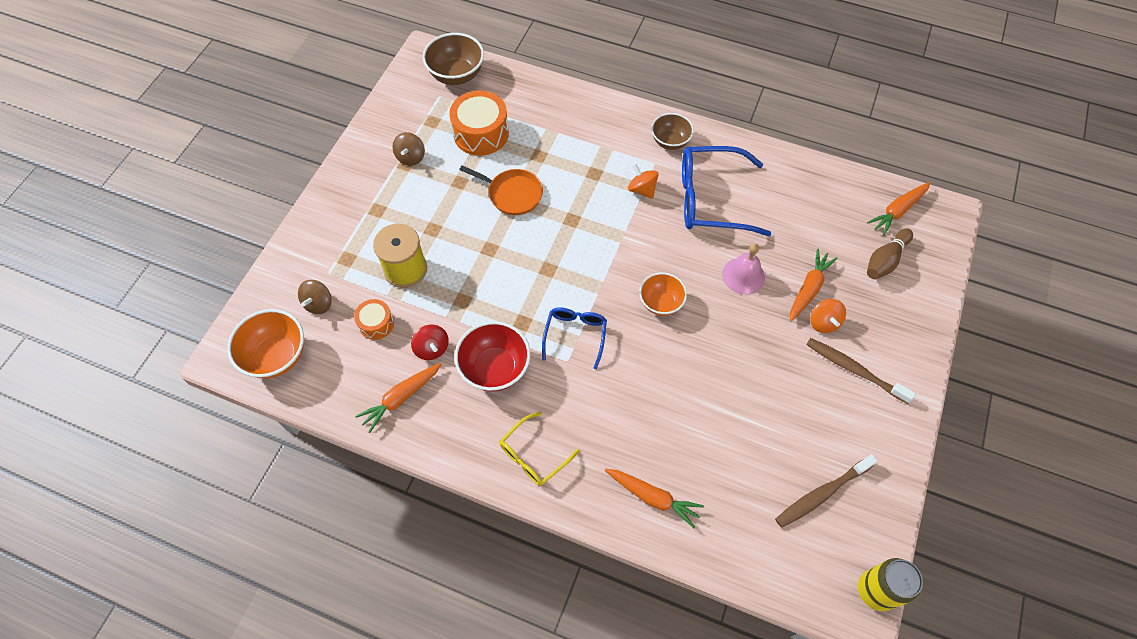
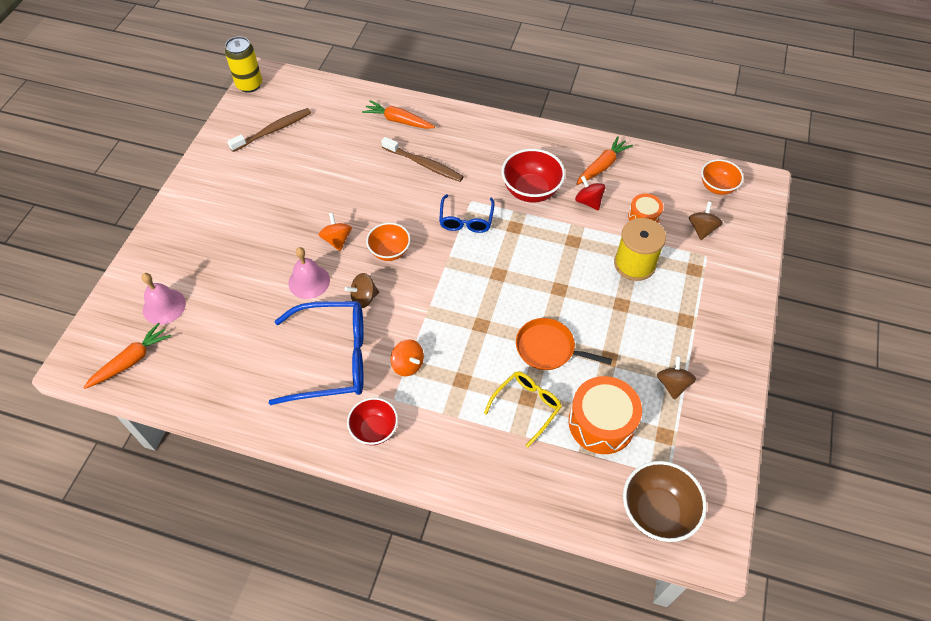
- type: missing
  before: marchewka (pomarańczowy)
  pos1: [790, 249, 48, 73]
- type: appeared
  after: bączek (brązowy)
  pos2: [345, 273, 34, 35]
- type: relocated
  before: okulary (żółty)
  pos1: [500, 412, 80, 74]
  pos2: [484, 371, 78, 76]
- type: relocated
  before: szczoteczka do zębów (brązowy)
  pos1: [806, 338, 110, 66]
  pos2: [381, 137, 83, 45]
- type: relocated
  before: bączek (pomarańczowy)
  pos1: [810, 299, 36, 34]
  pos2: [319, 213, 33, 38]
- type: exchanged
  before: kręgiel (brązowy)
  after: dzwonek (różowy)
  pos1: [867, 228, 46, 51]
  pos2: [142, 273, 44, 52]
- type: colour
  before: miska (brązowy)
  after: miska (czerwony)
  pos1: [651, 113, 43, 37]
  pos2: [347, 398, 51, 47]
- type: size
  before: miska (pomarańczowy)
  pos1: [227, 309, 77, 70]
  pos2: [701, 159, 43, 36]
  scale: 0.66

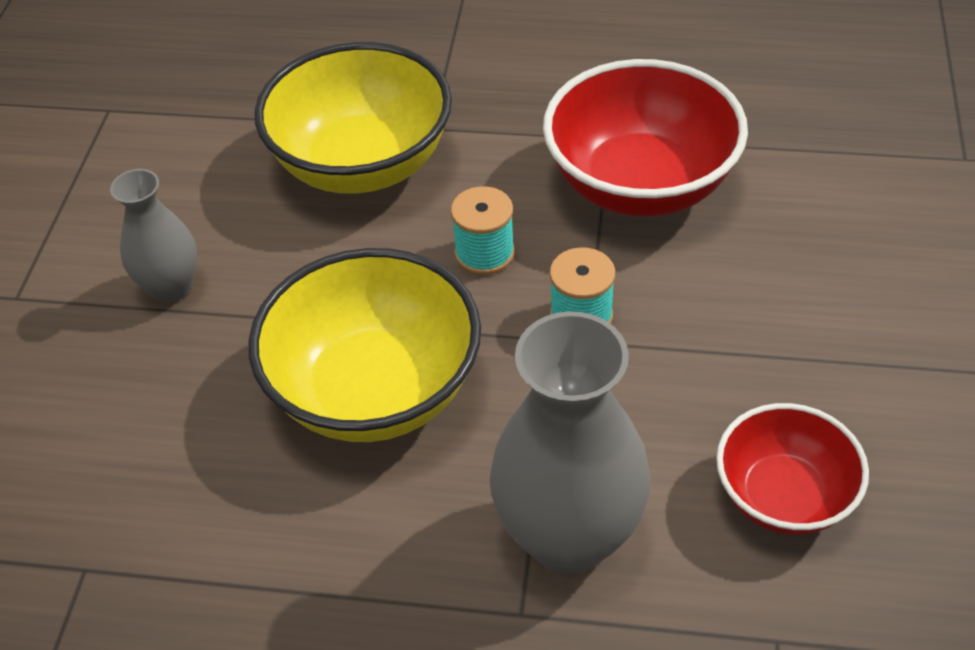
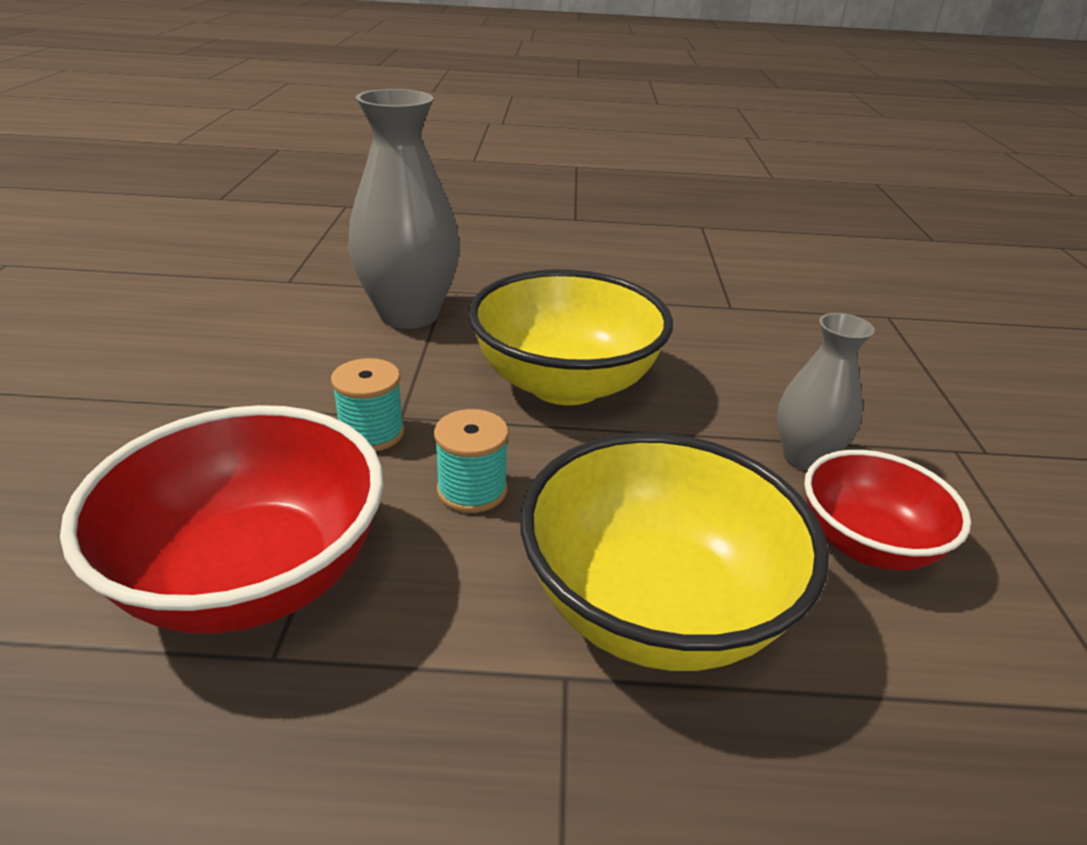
- type: relocated
  before: miska (czerwony)
  pos1: [716, 403, 153, 132]
  pos2: [804, 450, 167, 120]

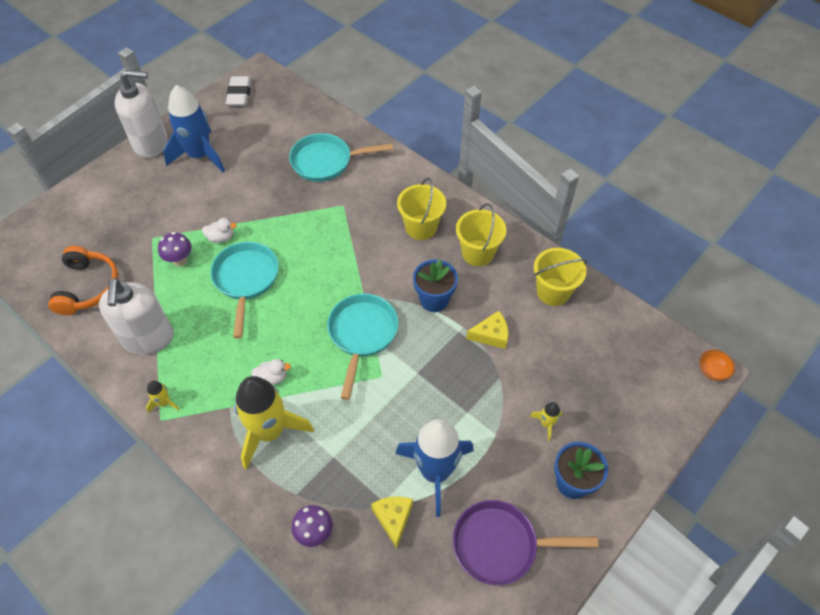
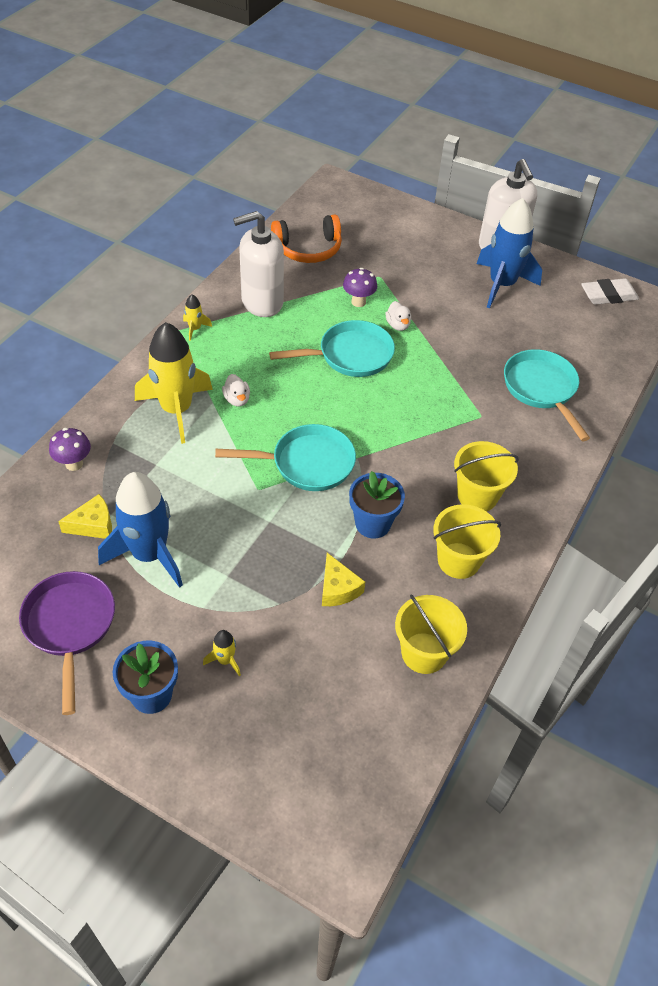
- type: missing
  before: miska (pomarańczowy)
  pos1: [700, 350, 35, 31]

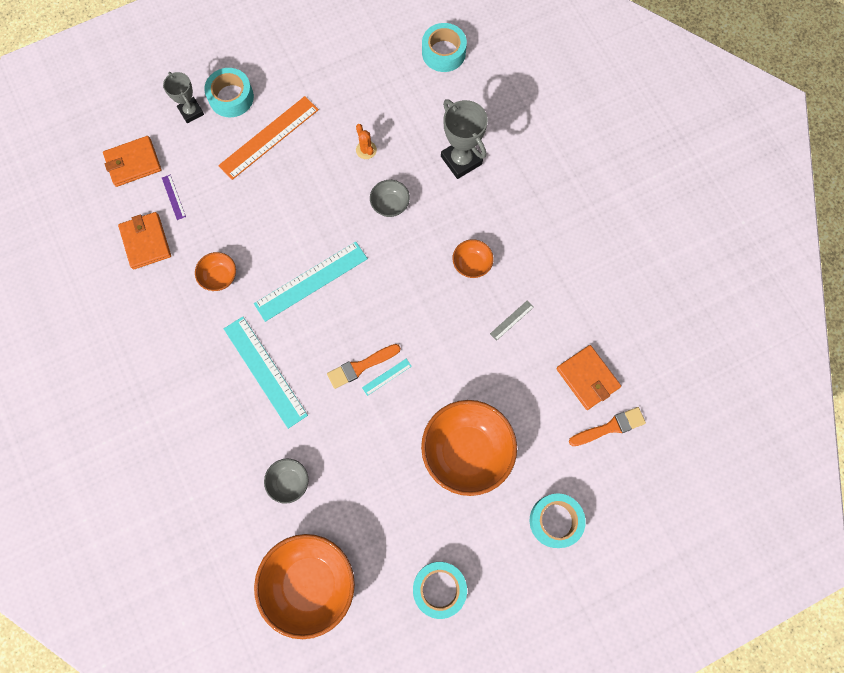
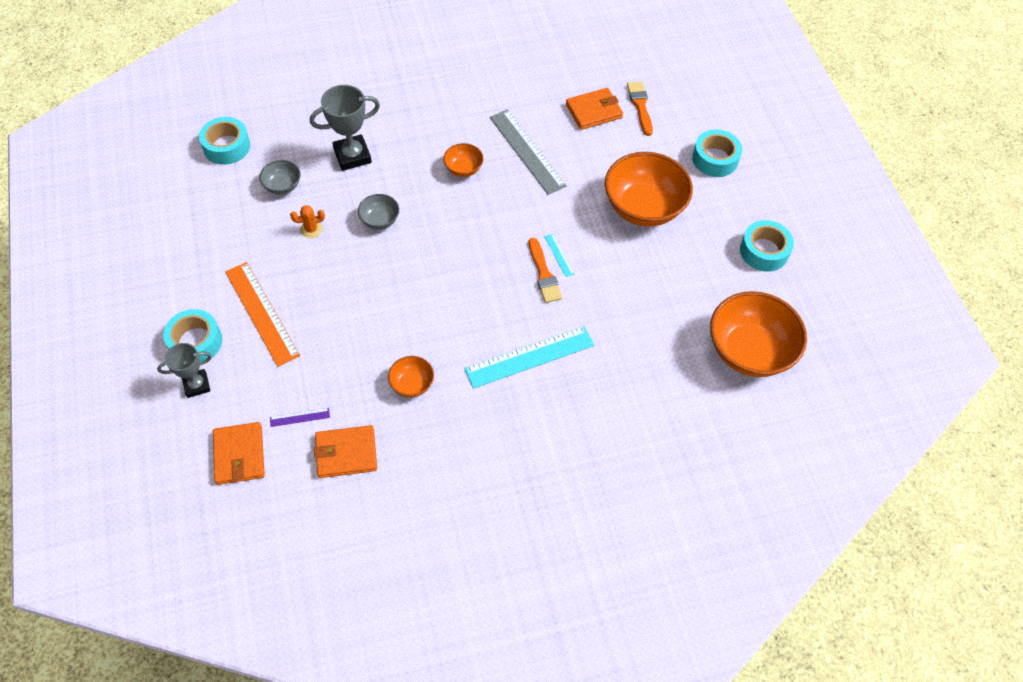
- type: missing
  before: linijka (turkusowy)
  pos1: [254, 242, 114, 80]
- type: relocated
  before: miska (szary)
  pos1: [264, 459, 45, 45]
  pos2: [259, 160, 41, 35]
- type: size
  before: linijka (szary)
  pos1: [490, 300, 44, 41]
  pos2: [490, 109, 77, 86]
  scale: 2.32

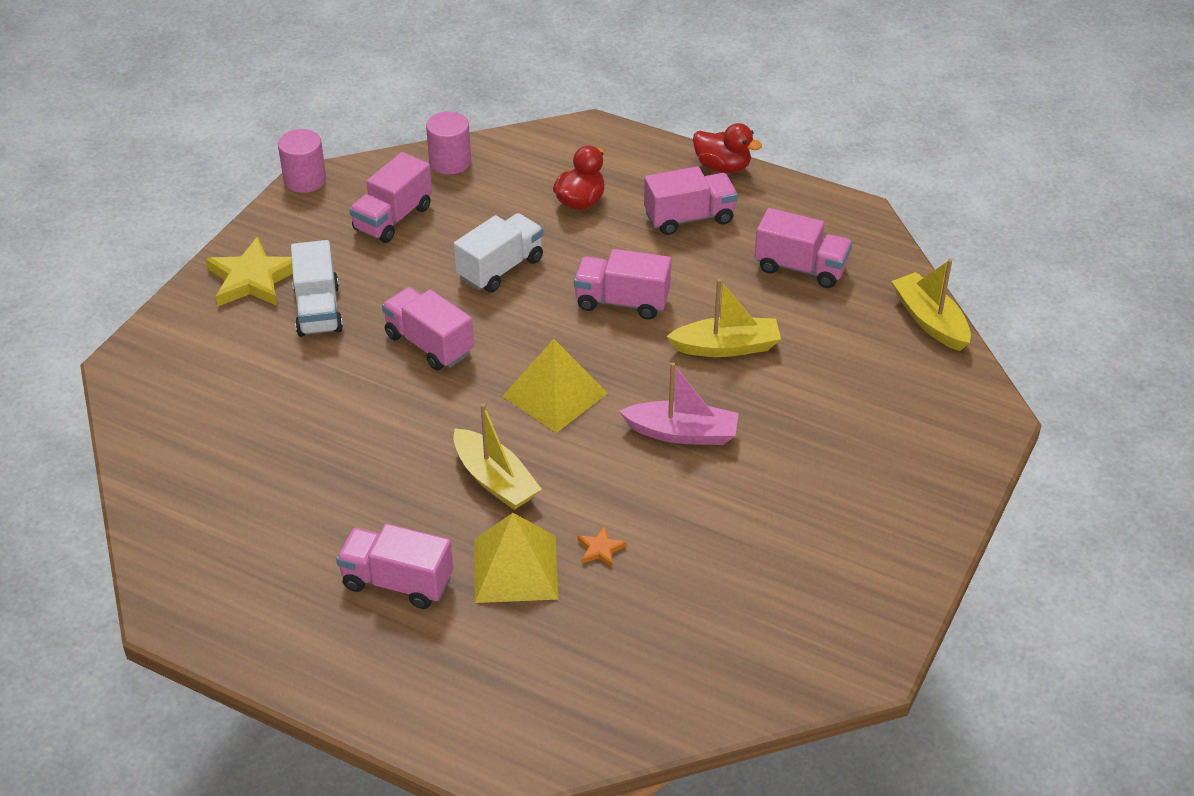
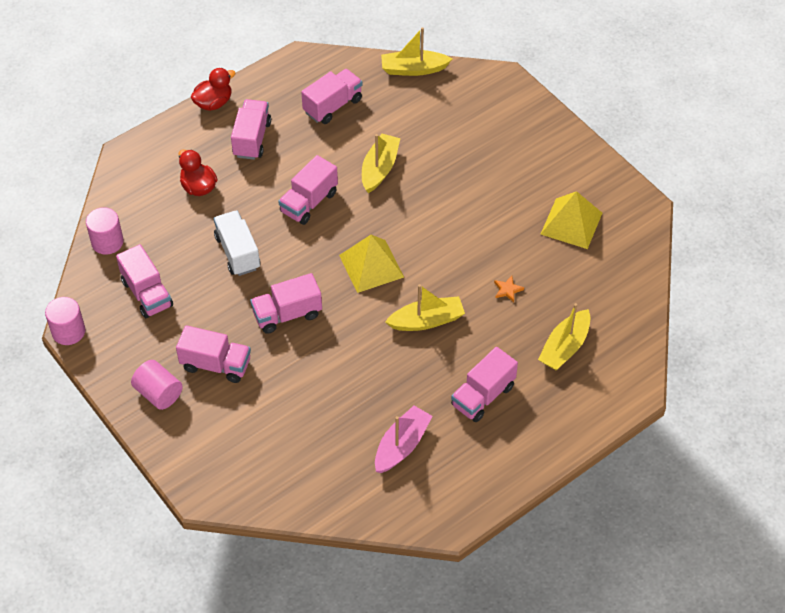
- type: appeared
  after: łódka (żółty)
  pos2: [538, 303, 53, 67]
- type: relocated
  before: piramida (żółty)
  pos1: [474, 513, 84, 90]
  pos2: [540, 191, 62, 58]
- type: relocated
  before: łódka (różowy)
  pos1: [619, 362, 120, 83]
  pos2: [375, 405, 57, 68]
- type: exchanged
  before: gwiazda (żółty)
  after: walec (różowy)
  pos1: [206, 237, 87, 69]
  pos2: [131, 360, 52, 50]
- type: colour
  before: ciężarówka (biały)
  after: ciężarówka (różowy)
  pos1: [291, 240, 52, 97]
  pos2: [176, 325, 75, 58]

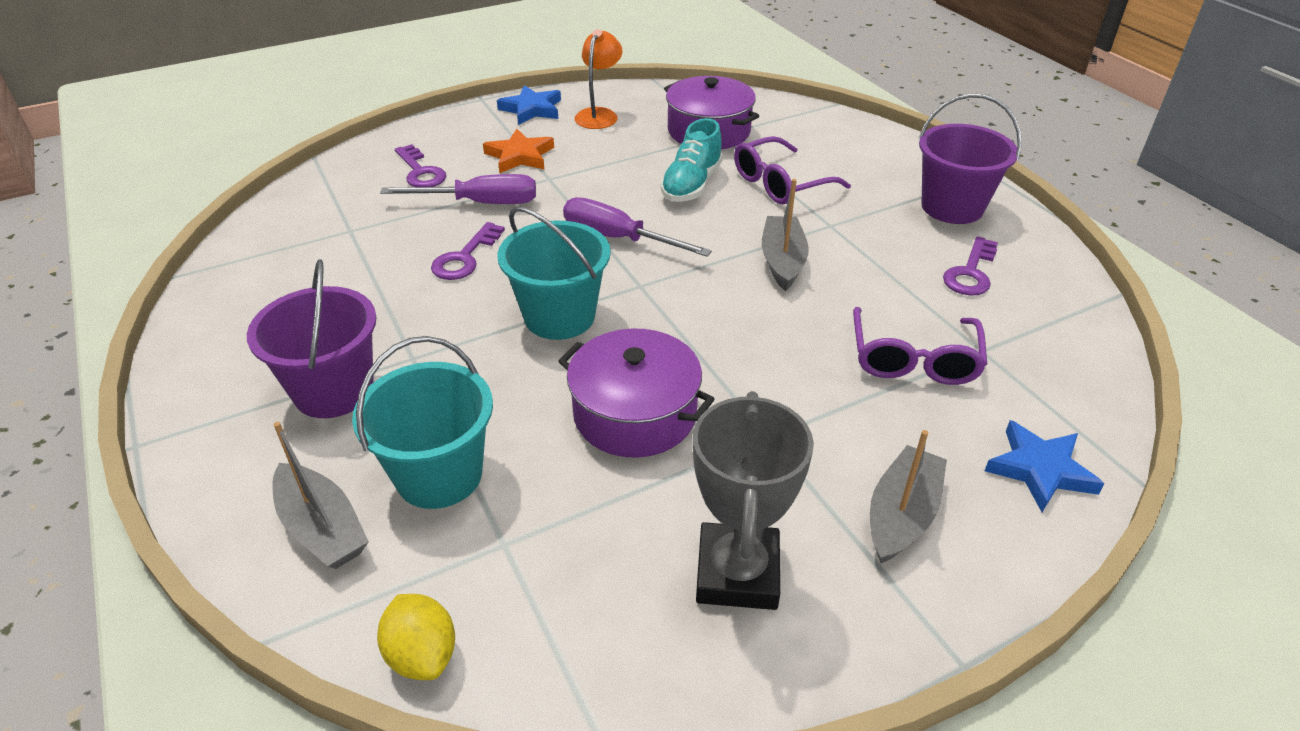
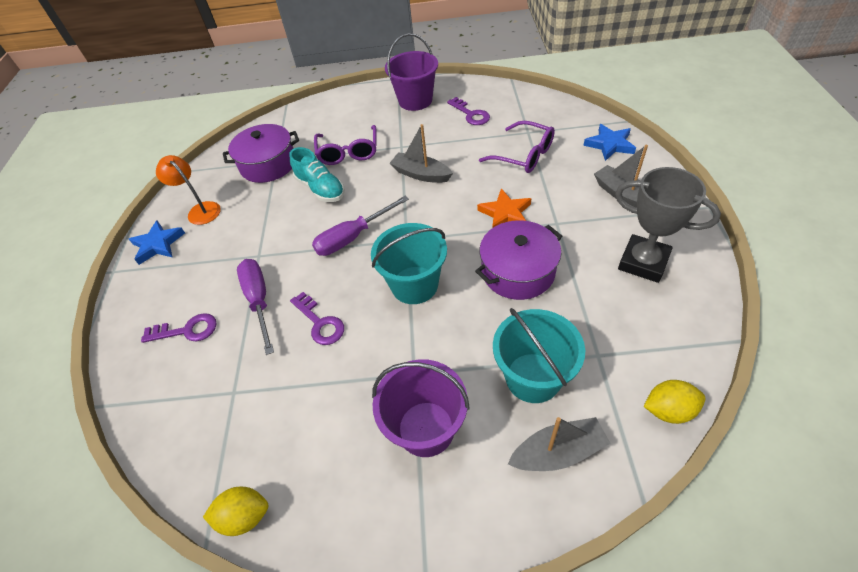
- type: appeared
  after: cytryna (żółty)
  pos2: [203, 487, 65, 49]
- type: relocated
  before: gwiazda (pomarańczowy)
  pos1: [483, 129, 71, 44]
  pos2: [477, 189, 54, 39]
- type: spun
  before: śrubokręt (fioletowy)
  pos1: [380, 174, 156, 30]
  pos2: [237, 259, 37, 96]
  turn: -45

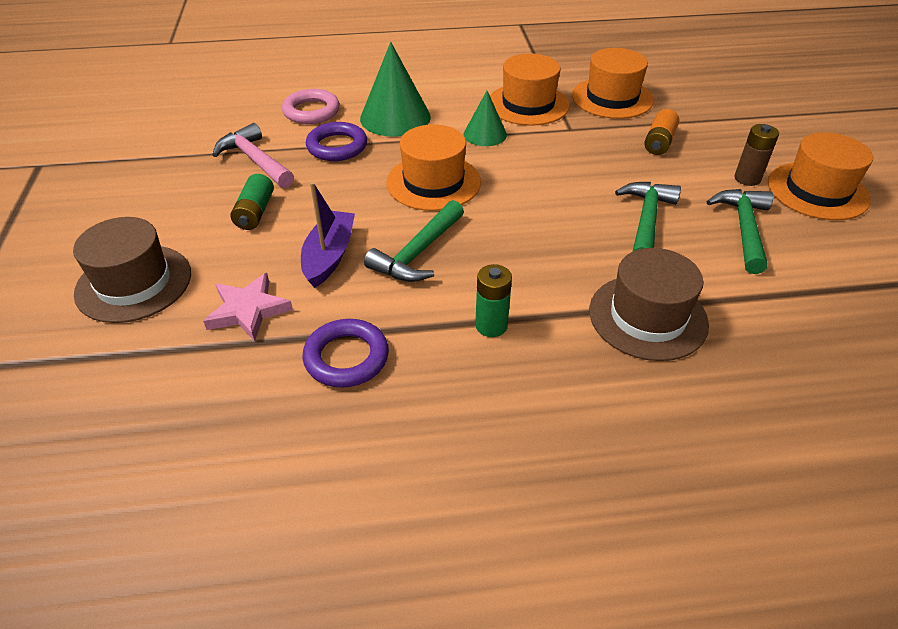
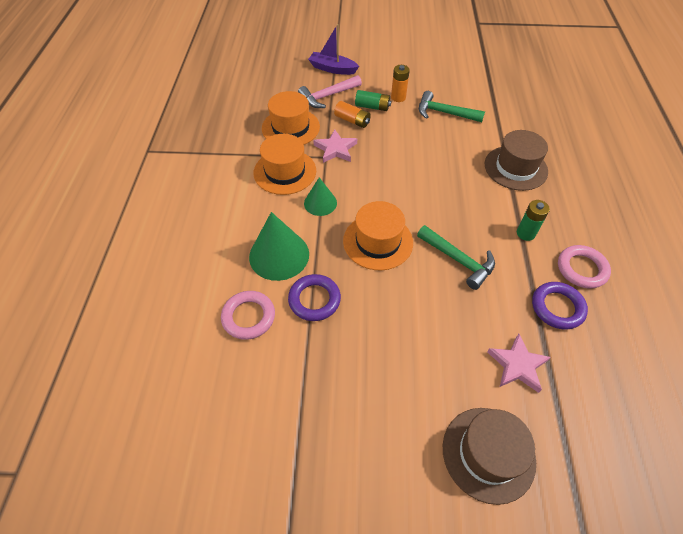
- type: missing
  before: młotek (zielony)
  pos1: [615, 182, 66, 70]
- type: missing
  before: kapelusz (pomarańczowy)
  pos1: [768, 132, 105, 88]
- type: appeared
  after: gwiazda (różowy)
  pos2: [313, 129, 44, 34]
- type: appeared
  after: pierścień (różowy)
  pos2: [558, 245, 53, 44]
- type: relocated
  before: młotek (różowy)
  pos1: [212, 123, 82, 65]
  pos2: [298, 75, 64, 33]
- type: relocated
  before: bateria (zielony)
  pos1: [230, 174, 44, 56]
  pos2: [355, 90, 36, 21]
- type: relocated
  before: łódka (fioletowy)
  pos1: [301, 182, 54, 106]
  pos2: [308, 24, 51, 51]
- type: colour
  before: bateria (brązowy)
  after: bateria (pomarańczowy)
  pos1: [735, 124, 44, 62]
  pos2: [391, 65, 19, 37]

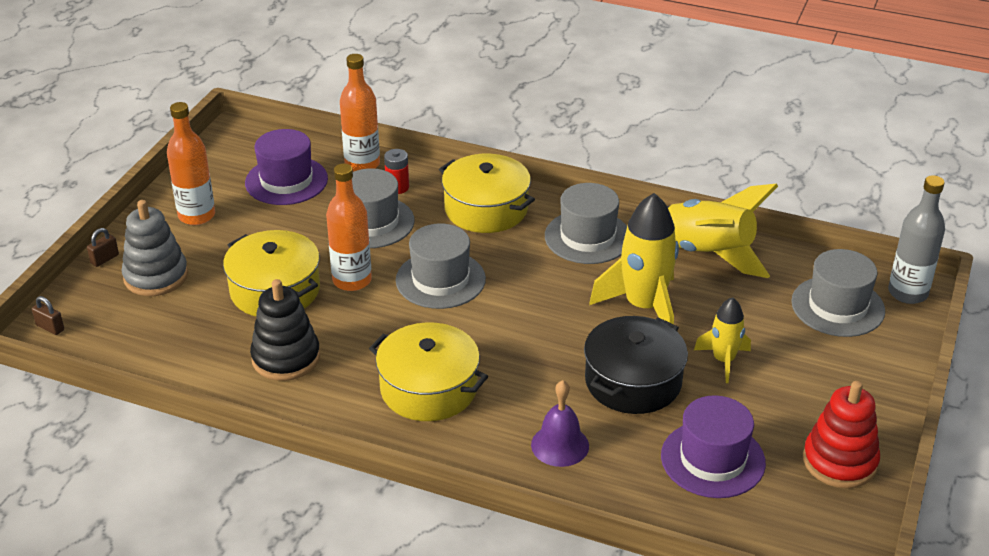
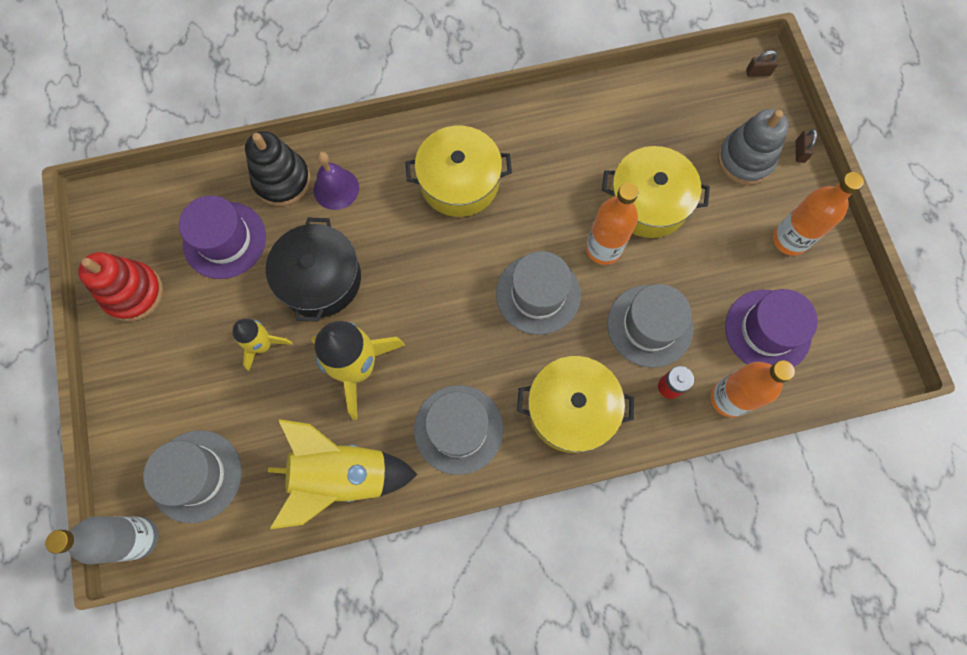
- type: relocated
  before: zabawka nakładanka (czarny)
  pos1: [250, 279, 70, 102]
  pos2: [245, 131, 66, 75]

